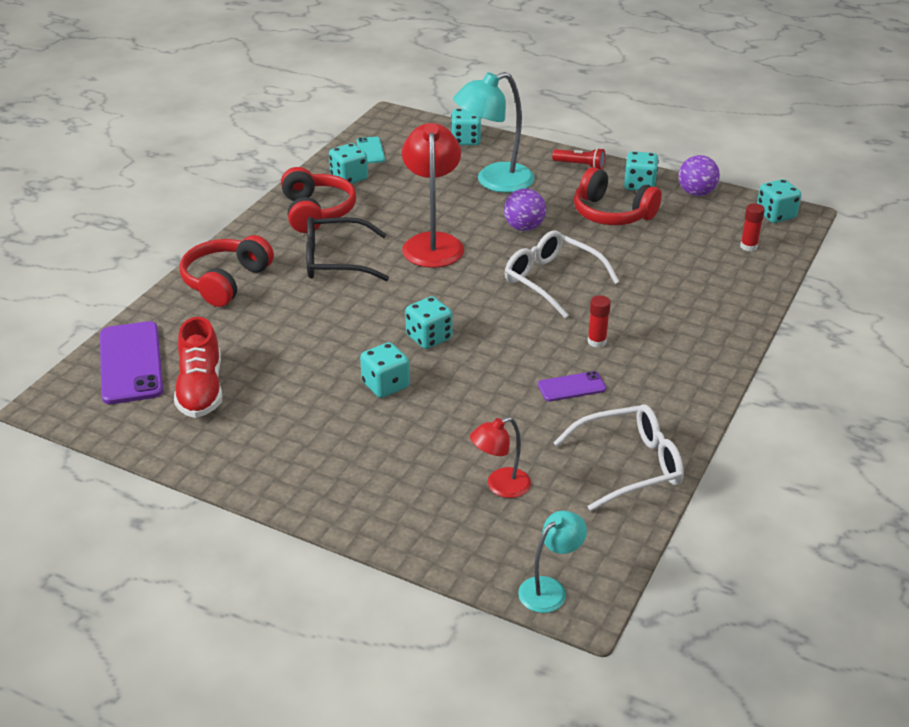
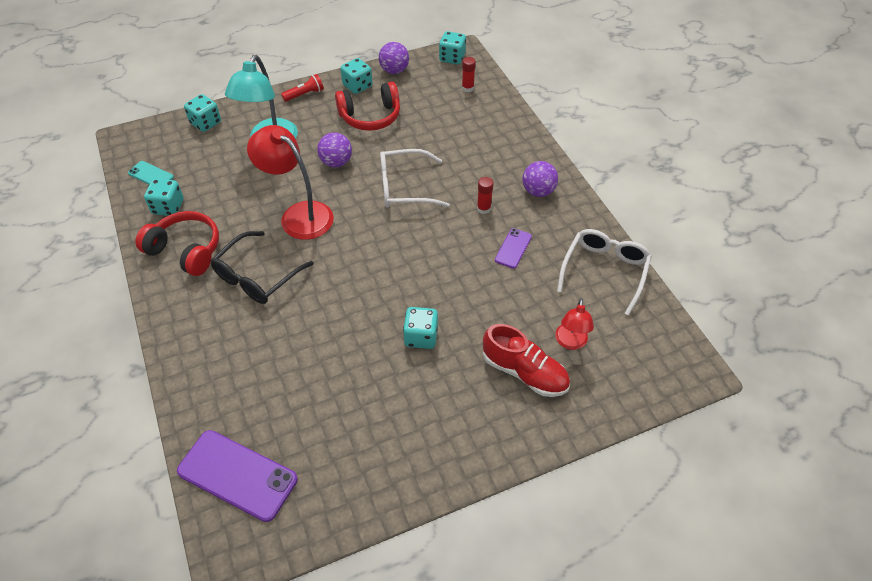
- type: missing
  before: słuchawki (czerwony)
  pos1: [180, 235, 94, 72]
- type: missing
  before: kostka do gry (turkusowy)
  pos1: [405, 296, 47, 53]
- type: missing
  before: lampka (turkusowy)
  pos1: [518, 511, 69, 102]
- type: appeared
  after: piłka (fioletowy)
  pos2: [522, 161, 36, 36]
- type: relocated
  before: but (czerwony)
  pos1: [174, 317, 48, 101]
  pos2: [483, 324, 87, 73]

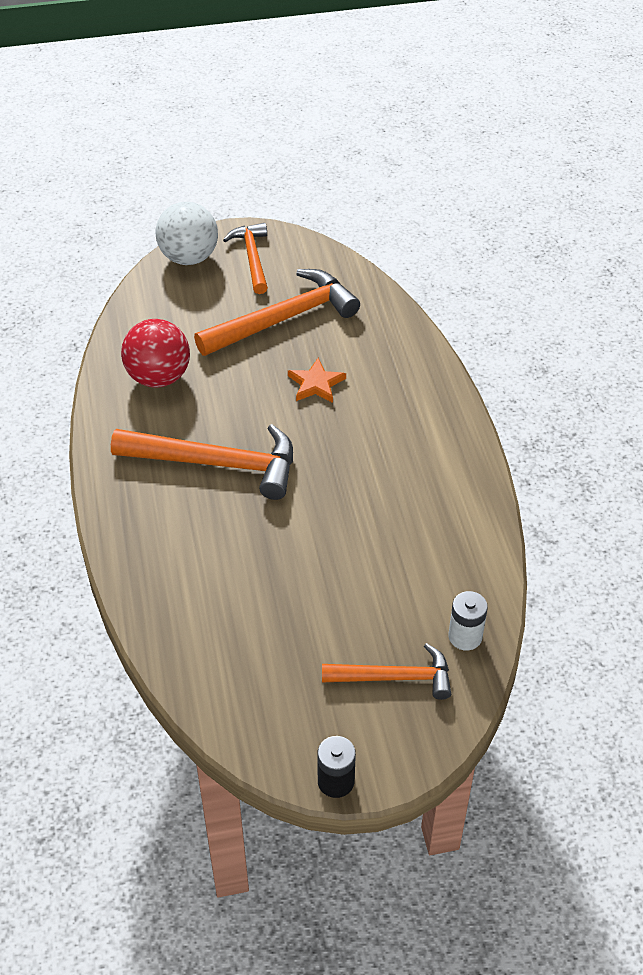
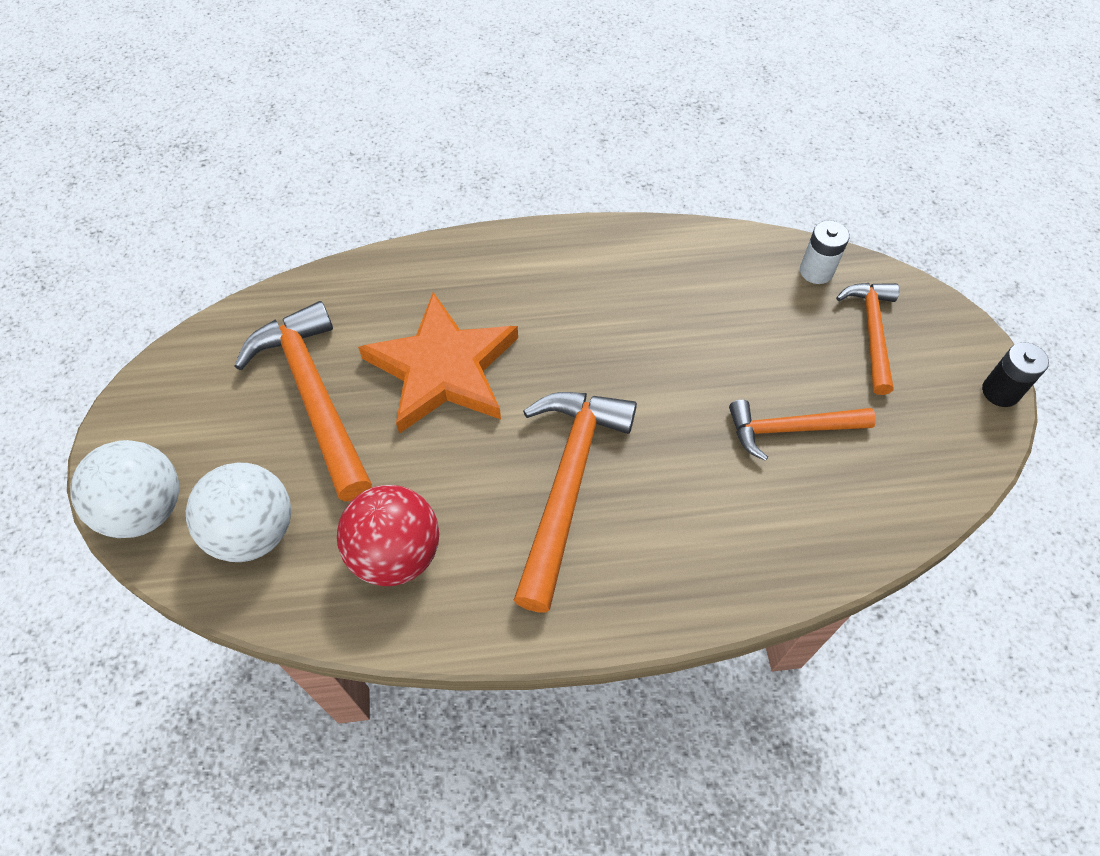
- type: appeared
  after: piłka (biały)
  pos2: [186, 463, 105, 99]
- type: relocated
  before: młotek (pomarańczowy)
  pos1: [223, 223, 45, 71]
  pos2: [729, 400, 147, 61]
- type: size
  before: gwiazda (pomarańczowy)
  pos1: [288, 358, 58, 45]
  pos2: [358, 292, 160, 142]
  scale: 2.14

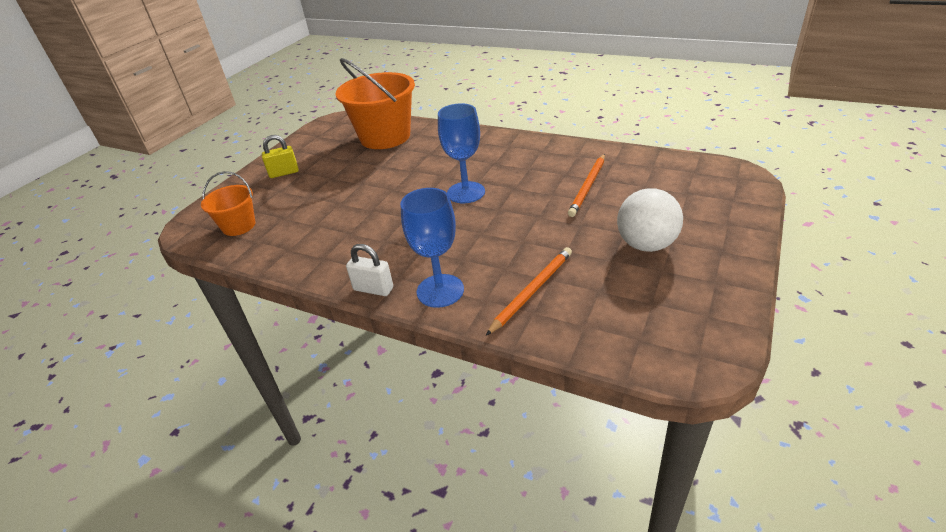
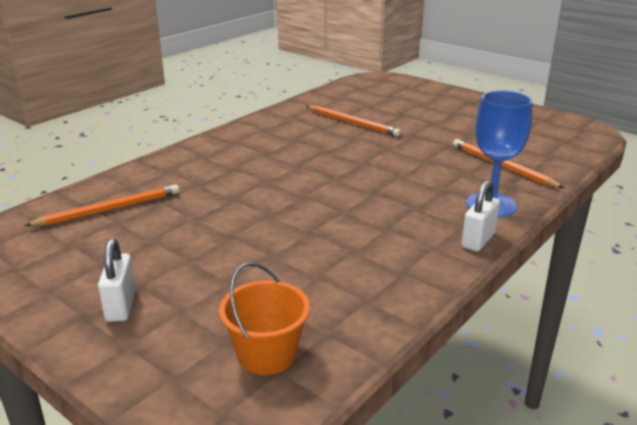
- type: missing
  before: kielich (niebieski)
  pos1: [438, 103, 47, 100]
- type: missing
  before: piłka (biały)
  pos1: [617, 188, 66, 64]
- type: exchanged
  before: wiadro (pomarańczowy)
  after: ołówek (pomarańczowy)
  pos1: [335, 58, 80, 91]
  pos2: [24, 184, 155, 42]
- type: colour
  before: kłódka (żółty)
  after: kłódka (biały)
  pos1: [262, 135, 37, 43]
  pos2: [98, 238, 38, 84]

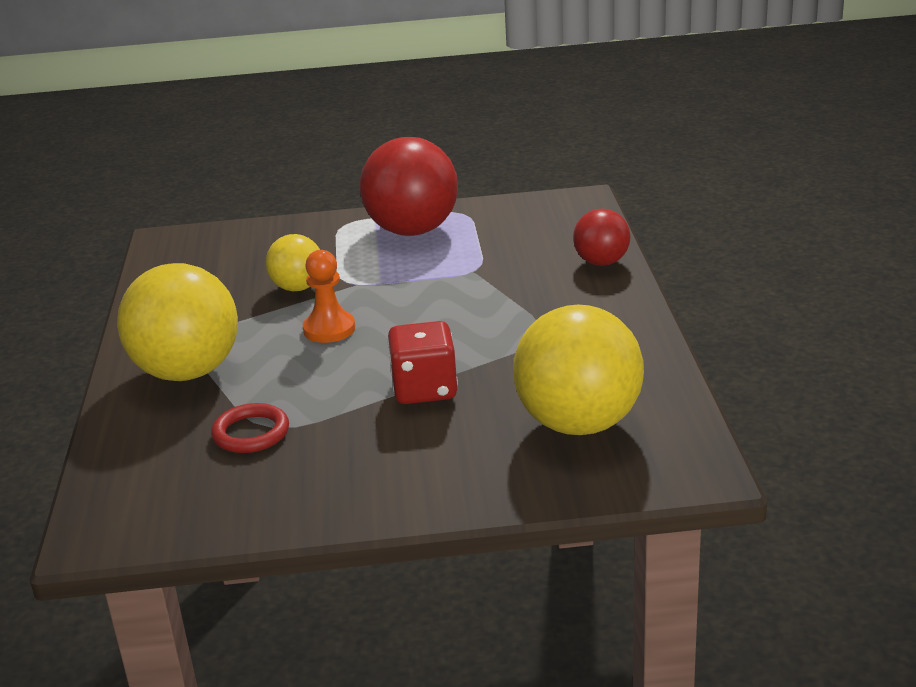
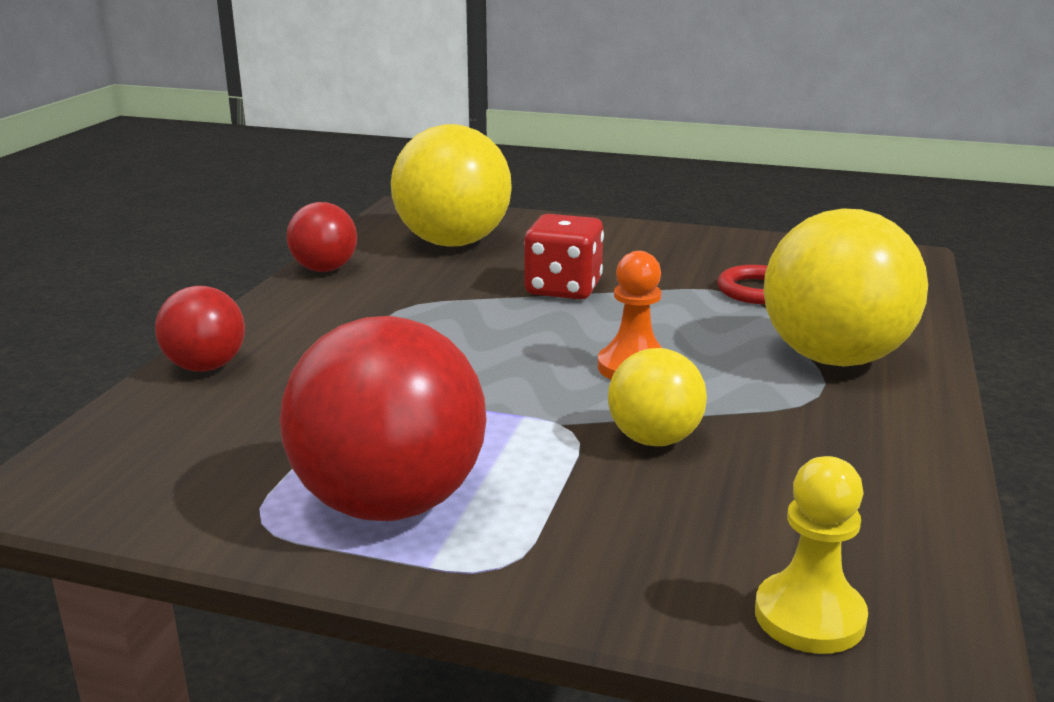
- type: appeared
  after: piłka (czerwony)
  pos2: [287, 202, 70, 70]
- type: appeared
  after: pionek (żółty)
  pos2: [755, 456, 113, 198]

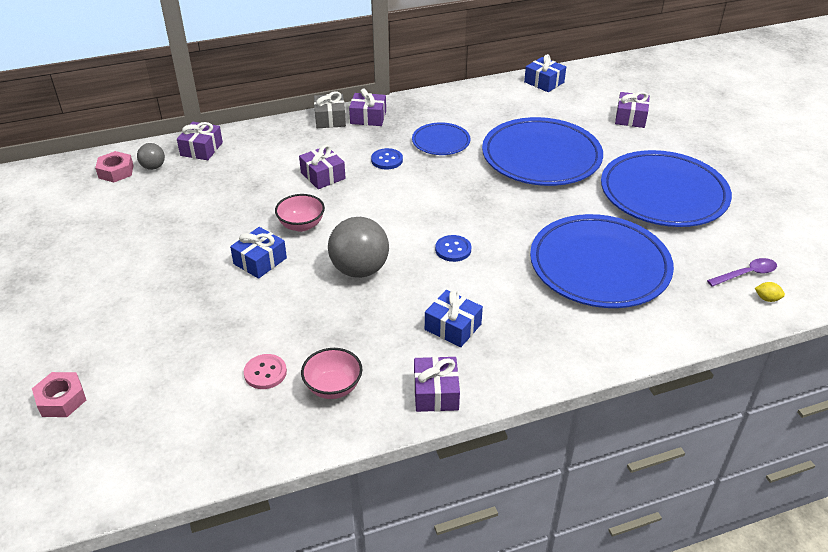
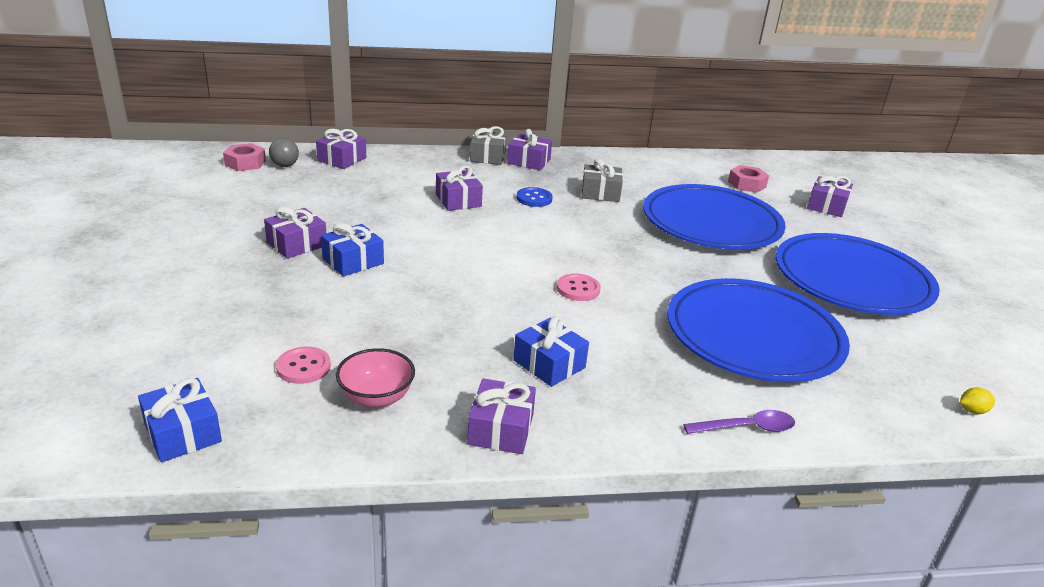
- type: missing
  before: miska (różowy)
  pos1: [275, 194, 50, 38]
- type: missing
  before: piłka (szary)
  pos1: [328, 217, 61, 61]
- type: appeared
  after: prezent (fioletowy)
  pos2: [264, 207, 62, 52]
- type: relocated
  before: nakrętka (różowy)
  pos1: [32, 372, 54, 45]
  pos2: [728, 165, 41, 28]
- type: relocated
  before: prezent (niebieski)
  pos1: [524, 54, 42, 38]
  pos2: [138, 378, 84, 84]
- type: relocated
  before: łyżka (fioletowy)
  pos1: [707, 258, 70, 29]
  pos2: [683, 410, 112, 24]
- type: exchanged
  before: talerz (niebieski)
  after: prezent (szary)
  pos1: [412, 122, 59, 33]
  pos2: [582, 159, 41, 43]
- type: colour
  before: guzik (niebieski)
  after: guzik (różowy)
  pos1: [435, 235, 36, 27]
  pos2: [557, 274, 44, 27]
- type: spun
  before: cytryna (żółty)
  pos1: [755, 282, 30, 20]
  pos2: [960, 387, 35, 27]
  turn: -45

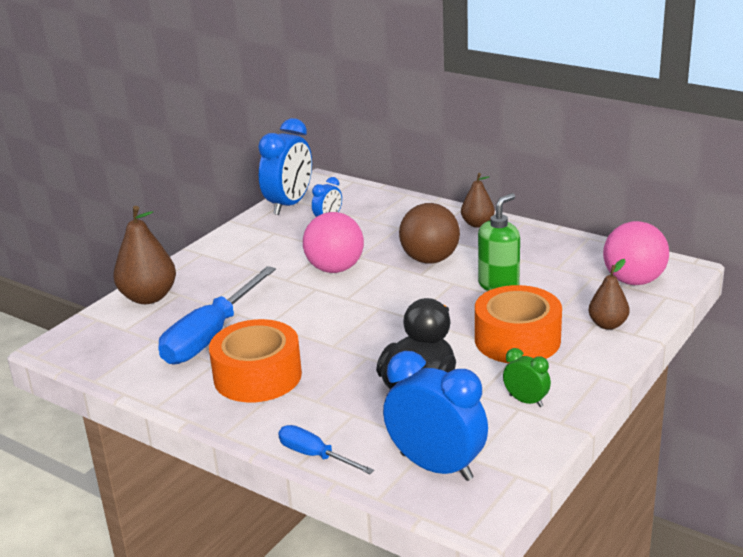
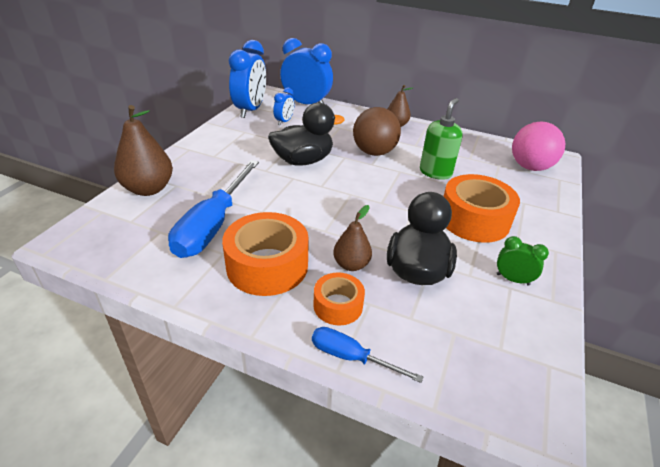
- type: appeared
  after: taśma klejąca (pomarańczowy)
  pos2: [313, 272, 52, 54]
- type: relocated
  before: budzik (niebieski)
  pos1: [383, 351, 105, 130]
  pos2: [280, 38, 53, 66]
- type: relocated
  before: gruszka (brązowy)
  pos1: [588, 259, 42, 71]
  pos2: [333, 205, 39, 66]
- type: exchanged
  before: piłka (różowy)
  after: kaczka (czarny)
  pos1: [303, 212, 61, 61]
  pos2: [268, 103, 77, 63]

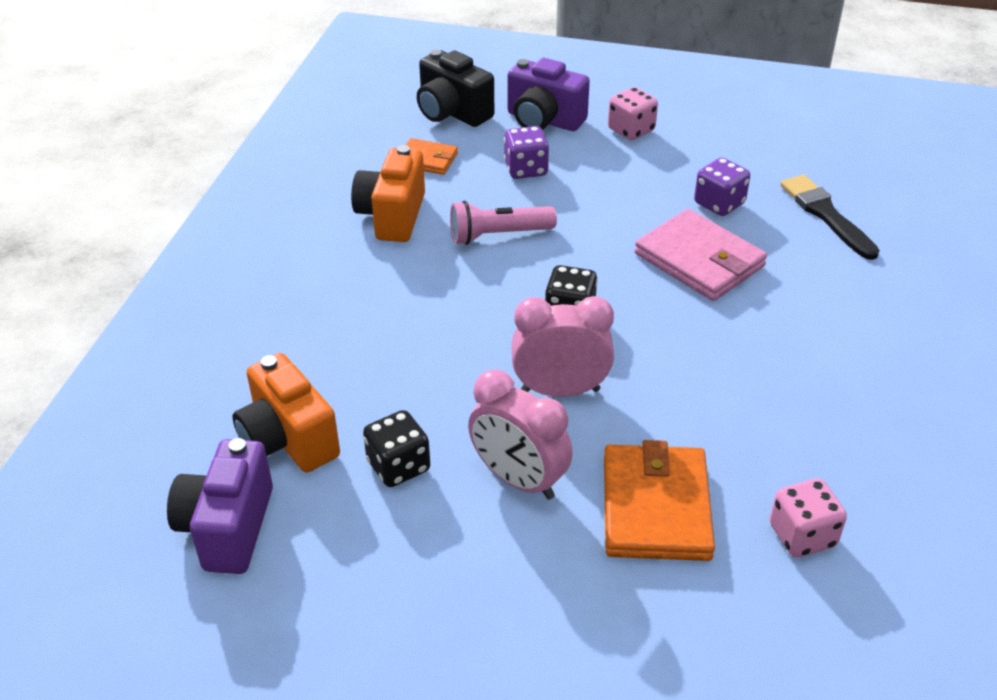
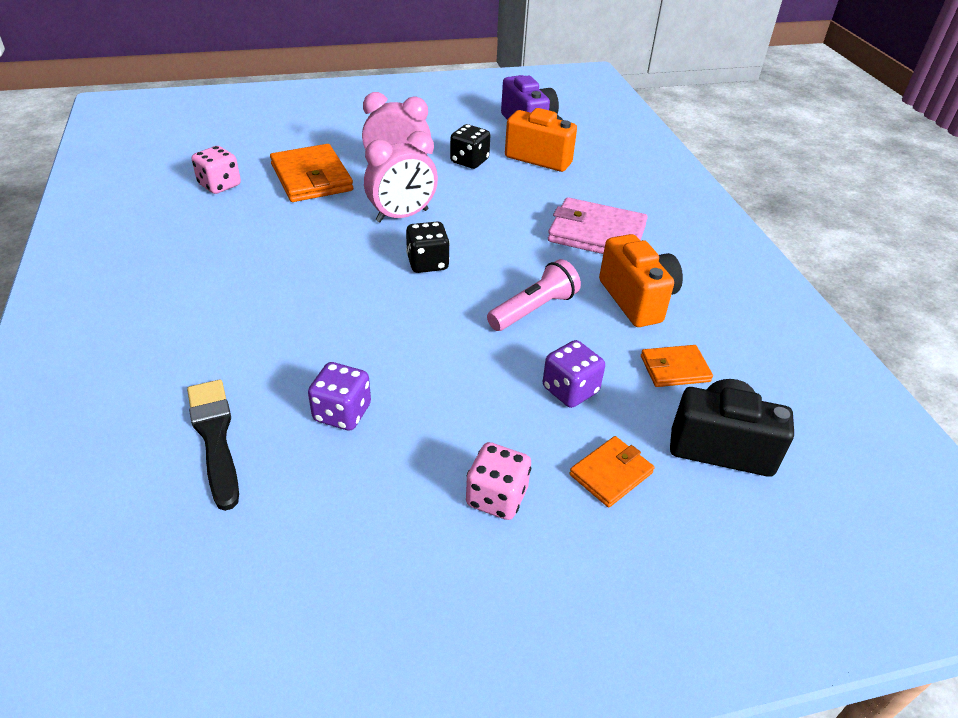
- type: relocated
  before: portfel (różowy)
  pos1: [634, 209, 133, 92]
  pos2: [548, 197, 100, 57]
- type: exchanged
  before: aparat fotograficzny (fioletowy)
  after: portfel (pomarańczowy)
  pos1: [508, 58, 82, 73]
  pos2: [569, 436, 85, 71]
- type: spun
  before: pędzel (czarny)
  pos1: [780, 175, 100, 85]
  pos2: [187, 380, 52, 131]
  turn: -150

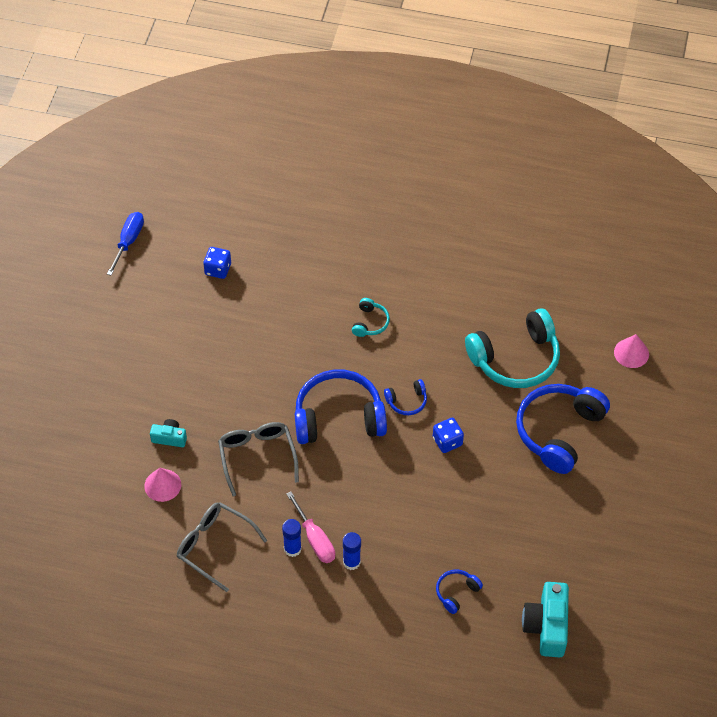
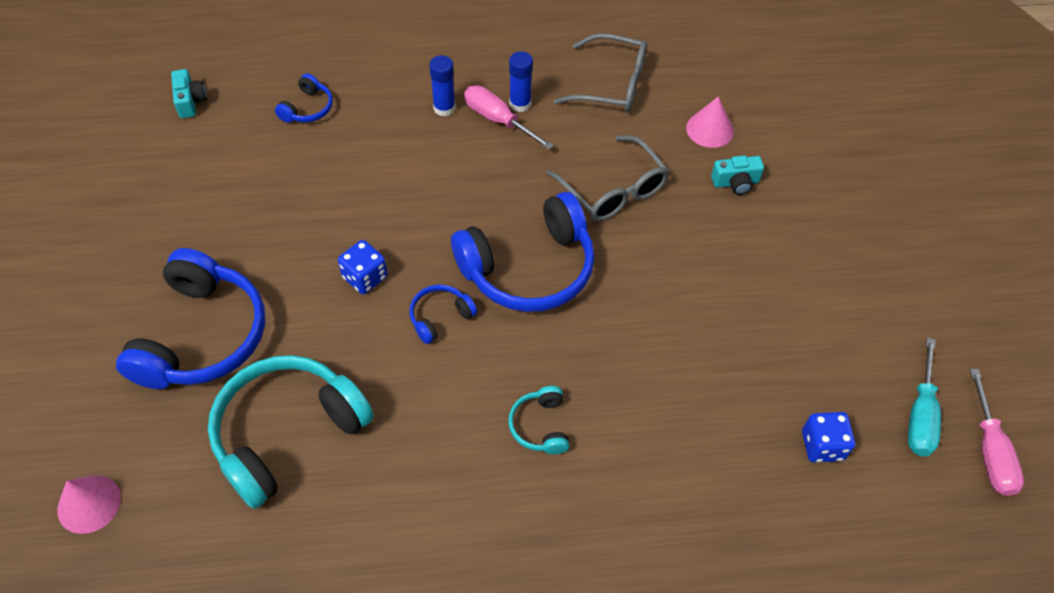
- type: appeared
  after: śrubokręt (turkusowy)
  pos2: [908, 337, 33, 119]
- type: colour
  before: śrubokręt (niebieski)
  after: śrubokręt (różowy)
  pos1: [107, 212, 37, 64]
  pos2: [970, 369, 54, 127]
- type: size
  before: aparat fotograficzny (turkusowy)
  pos1: [522, 582, 47, 76]
  pos2: [171, 69, 36, 49]
  scale: 0.55

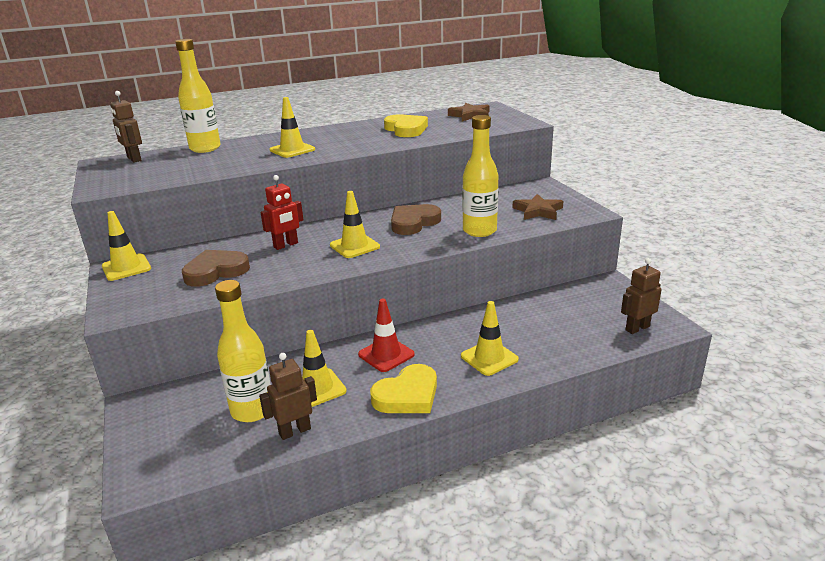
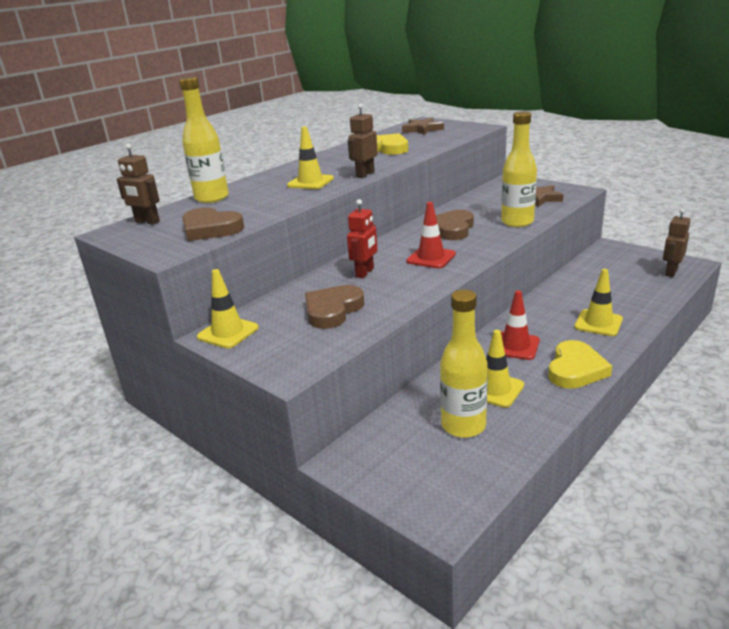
- type: appeared
  after: serce (brązowy)
  pos2: [182, 207, 62, 34]
- type: relocated
  before: robot (brązowy)
  pos1: [259, 353, 58, 87]
  pos2: [348, 103, 30, 75]
- type: colour
  before: pachołek (żółty)
  after: pachołek (czerwony)
  pos1: [330, 191, 50, 67]
  pos2: [407, 202, 49, 66]

